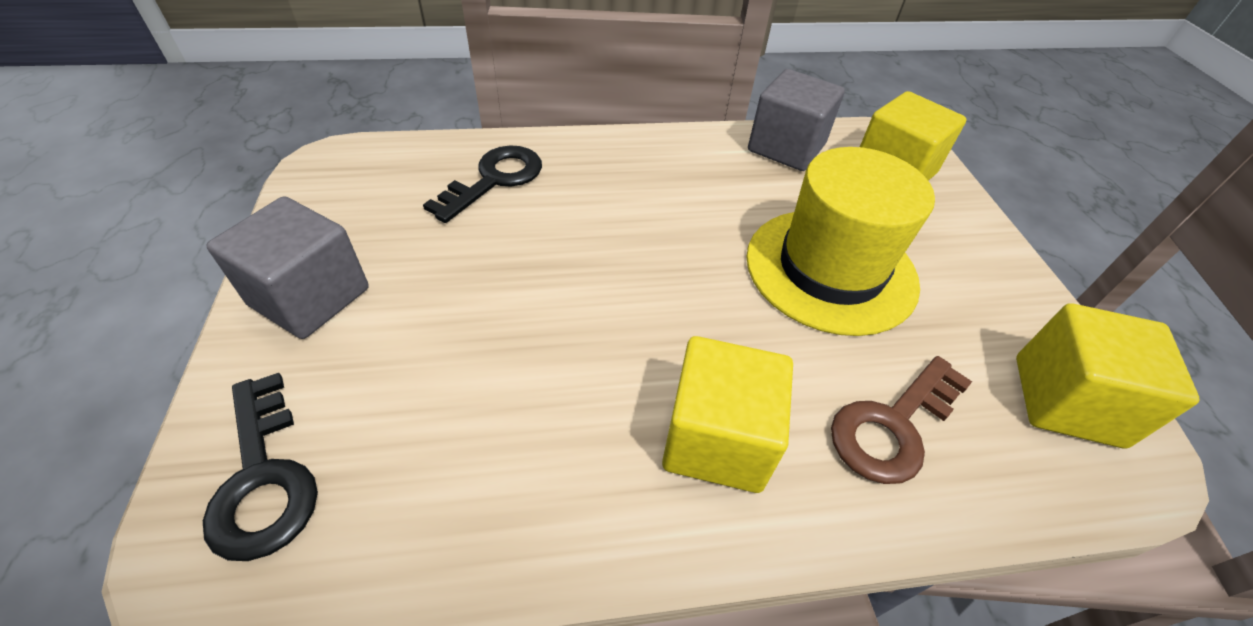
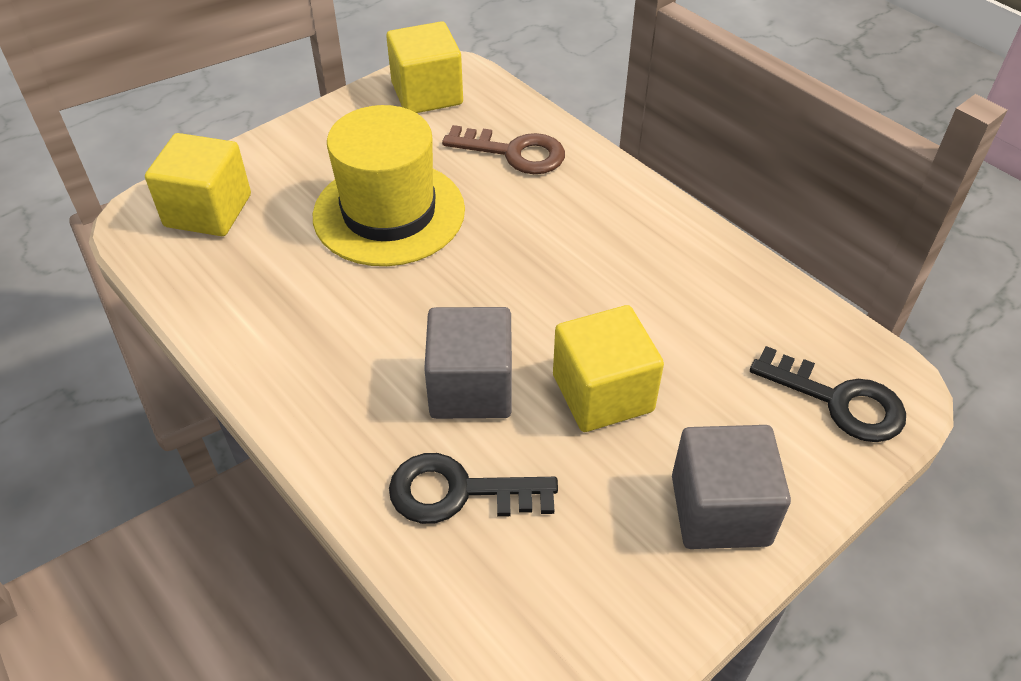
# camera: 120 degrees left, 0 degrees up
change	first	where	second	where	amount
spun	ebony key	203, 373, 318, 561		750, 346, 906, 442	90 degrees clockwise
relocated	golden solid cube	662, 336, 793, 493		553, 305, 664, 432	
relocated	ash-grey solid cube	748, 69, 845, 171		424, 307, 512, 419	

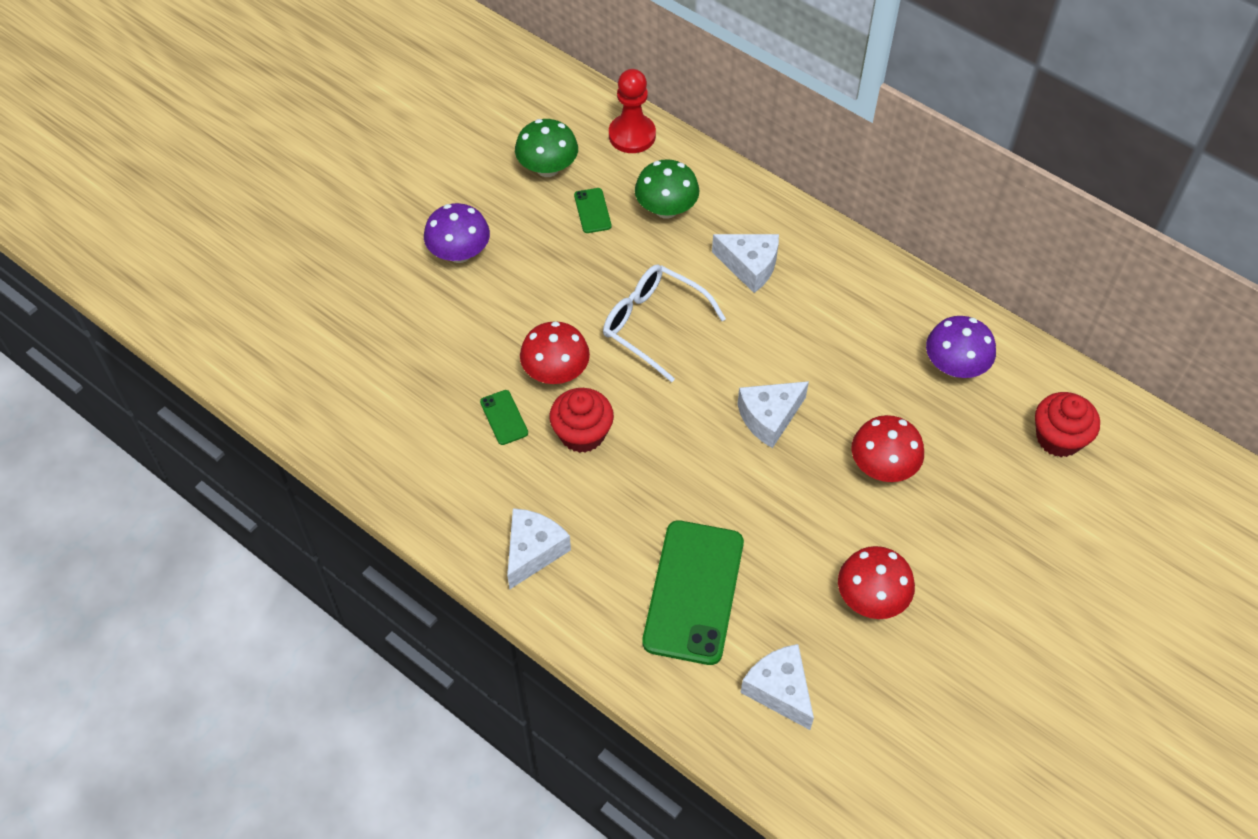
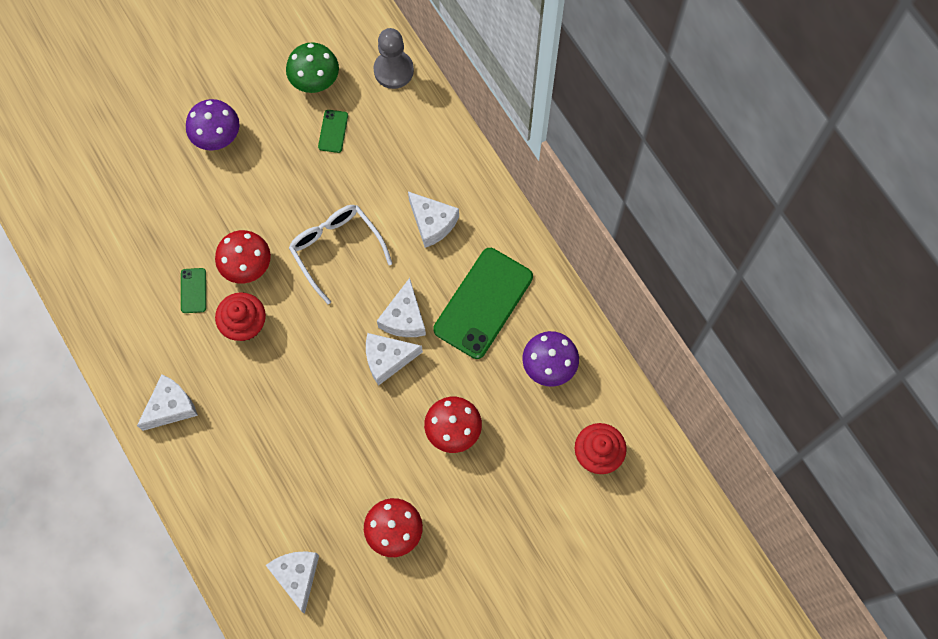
# camera: 20 degrees right, 15 degrees up
change	first	where	second	where	amount
colour	scarlet pawn	609, 69, 656, 153	ash-grey pawn	373, 28, 414, 89	
missing	emerald mushroom	635, 159, 700, 219			
relocated	emerald mobile phone	642, 520, 744, 665		433, 248, 533, 359	
appeared			snow-white cheese wedge	377, 278, 426, 337	

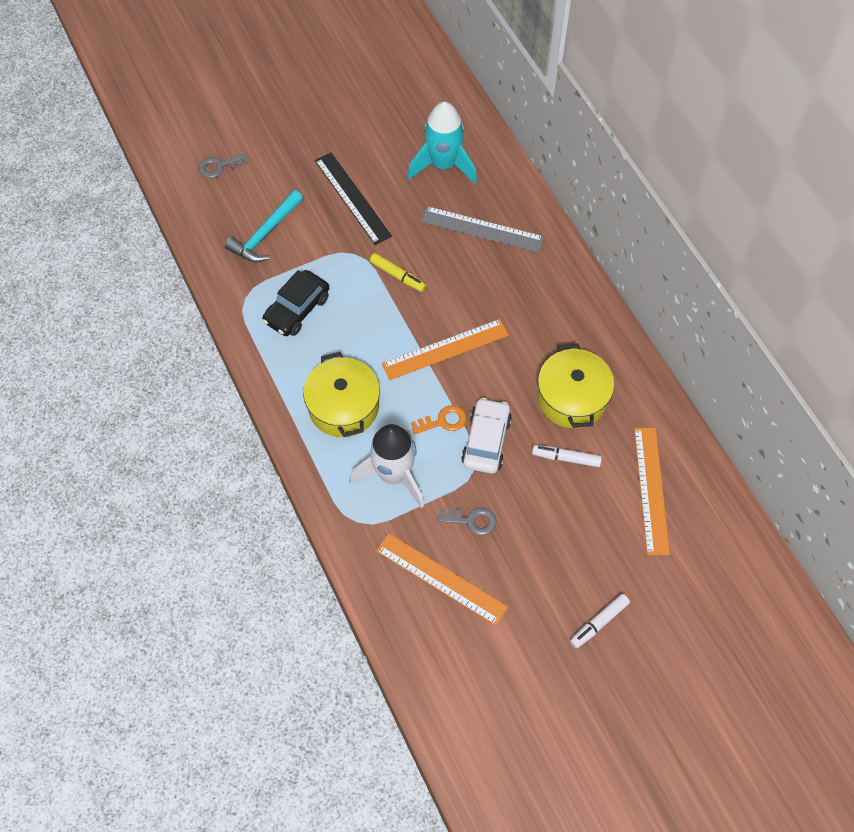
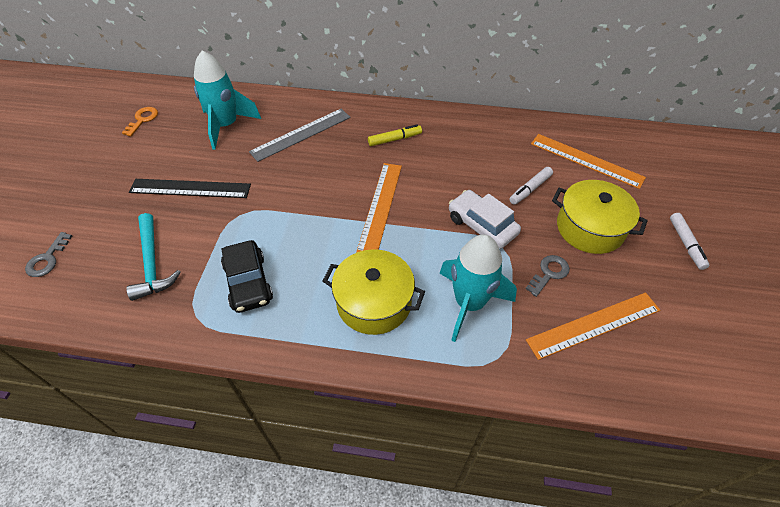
# camera: 55 degrees left, 10 degrees down
change	first	where	second	where	amount
colour	snow-white toy rocket	349, 424, 424, 508	turquoise toy rocket	439, 235, 517, 342	
relocated	golden marker pen	370, 253, 426, 292		368, 125, 422, 146	
relocated	orange key	411, 405, 467, 434		122, 107, 158, 136	
relocated	golden cooking pot	537, 343, 614, 428		552, 180, 648, 254	

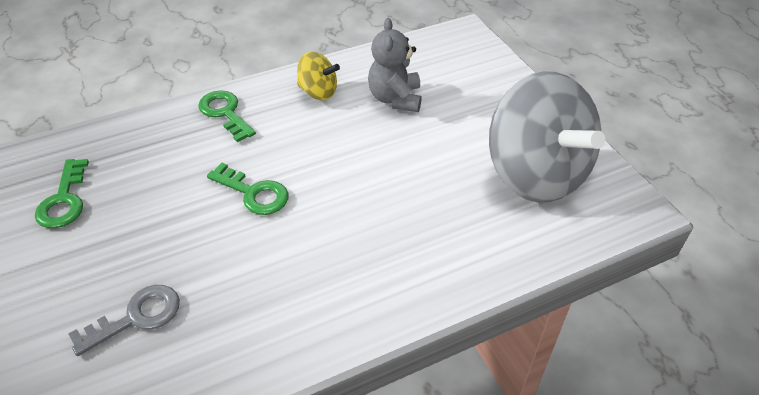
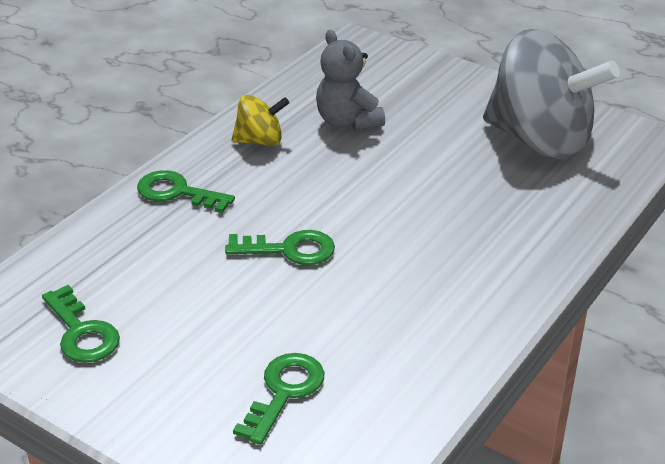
# camera: 30 degrees left, 10 degrees down
change	first	where	second	where	amount
colour	ash-grey key	68, 285, 180, 356	emerald key	233, 353, 324, 445	

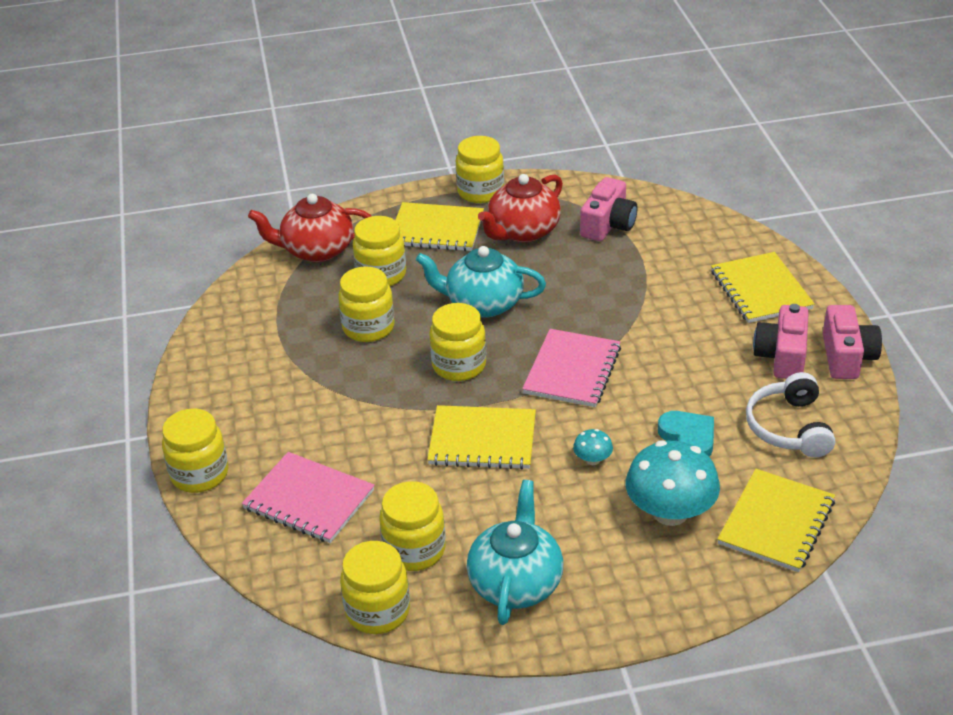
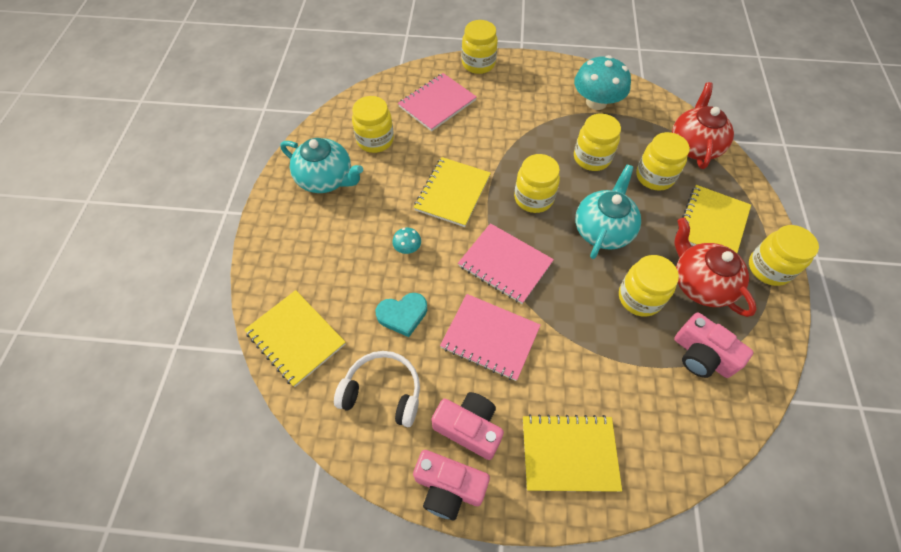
# camera: 105 degrees right, 20 degrees up
change	first	where	second	where	amount
relocated	golden preserve jar	340, 541, 410, 634		619, 255, 679, 317	
relocated	turquoise mushroom	626, 440, 720, 526		574, 55, 631, 110	
appeared			rose-pink notebook	440, 294, 541, 381	

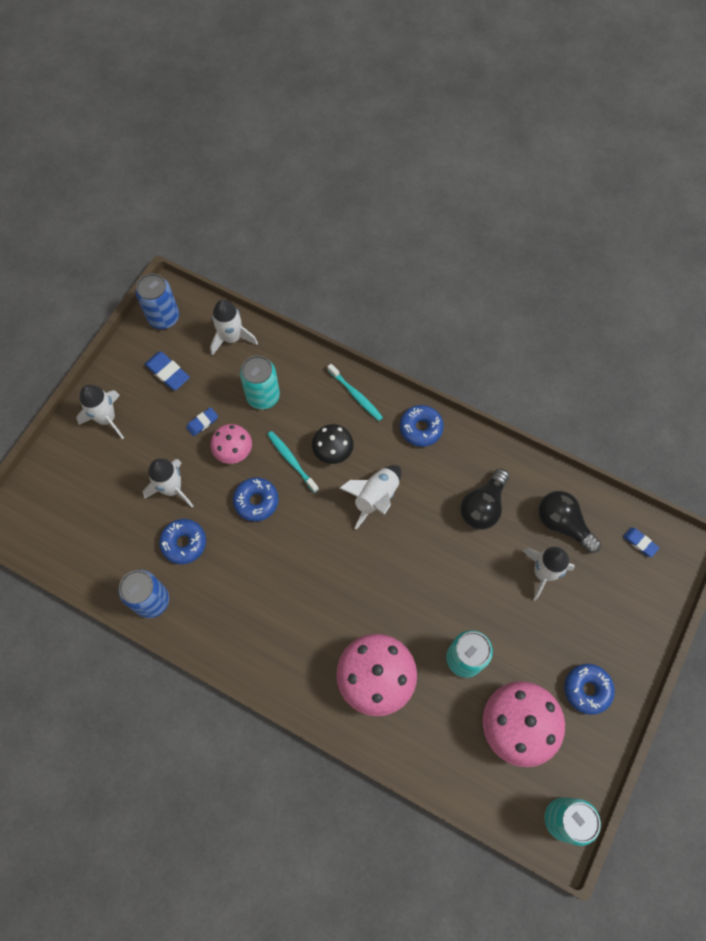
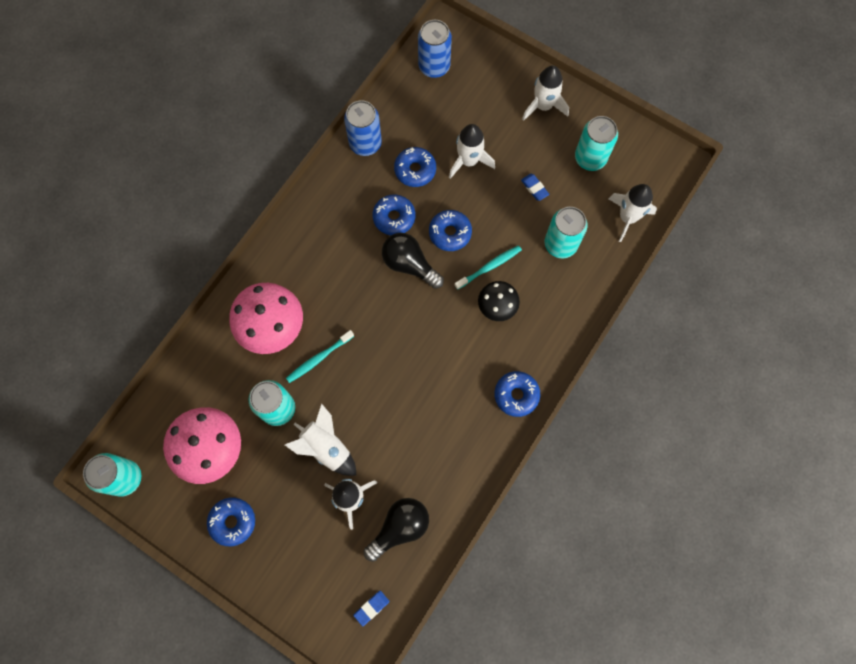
# camera: 95 degrees right, 5 degrees up
change	first	where	second	where	amount
relocated	blue soda can	136, 273, 179, 329		418, 20, 452, 78	
exchanged	blue eraser	144, 351, 190, 391	turquoise soda can	575, 116, 618, 171	
missing	rose-pink mushroom	210, 424, 252, 464			
relocated	turquoise toothbrush	327, 364, 383, 421		286, 330, 354, 383	
relocated	snow-white toy rocket	340, 465, 401, 530		285, 404, 356, 476	
relocated	ebony bulb	460, 468, 509, 530		382, 233, 444, 289	
appeared			blue glazed donut	373, 195, 415, 235	

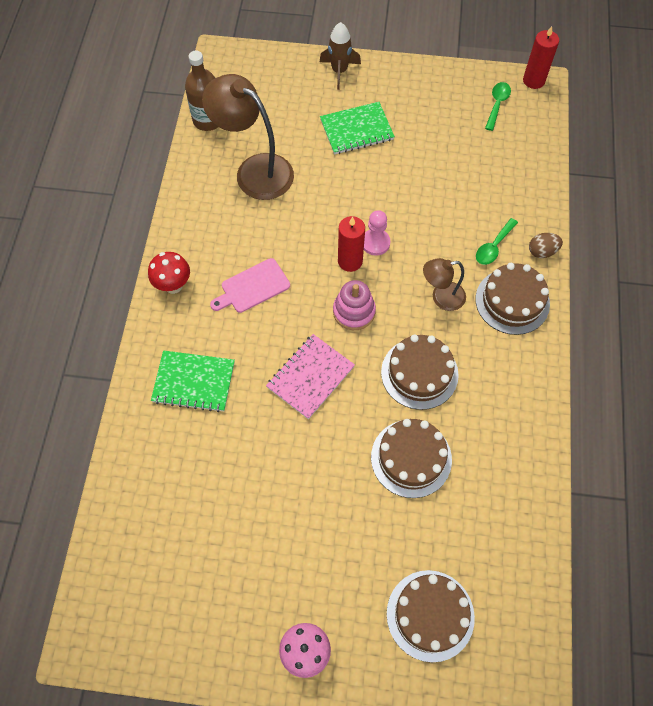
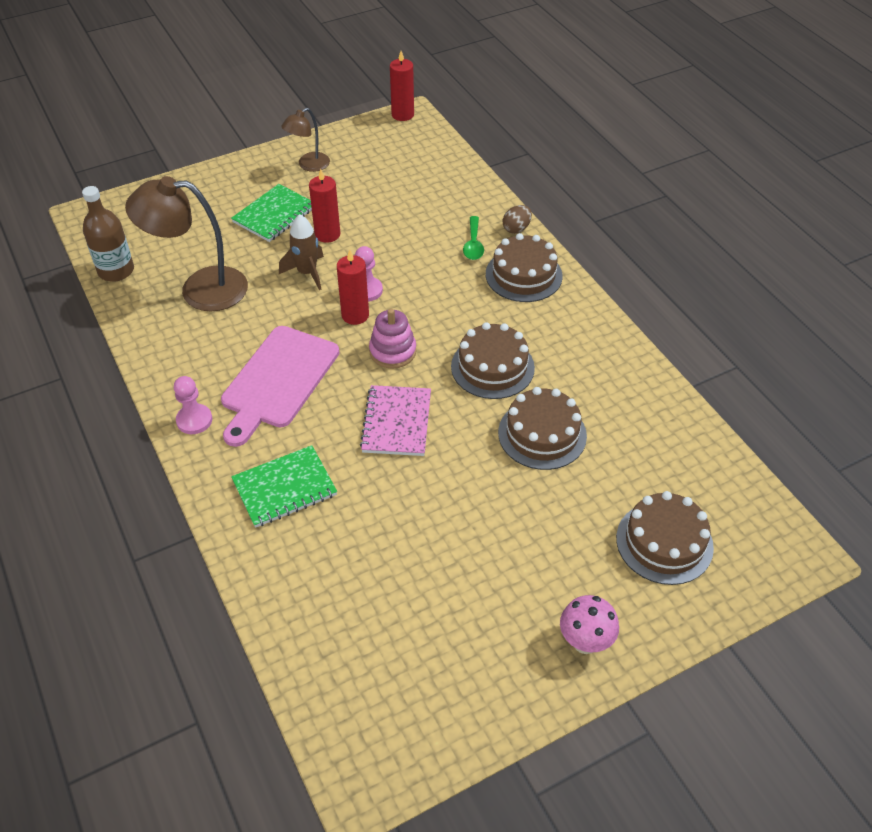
# camera: 35 degrees left, 15 degrees down
change	first	where	second	where	amount
exchanged	scarlet mushroom	148, 252, 190, 294	rose-pink pawn	174, 376, 212, 434	
size	rose-pink bread board	210, 258, 290, 313		221, 326, 339, 447	x1.68
relocated	dark brown toy rocket	320, 22, 361, 90		279, 214, 324, 290	
relocated	dark brown desk lamp	423, 258, 466, 311		281, 108, 330, 172	
missing	emerald teaspoon	485, 82, 511, 131			
appeared			scarlet pillar candle	309, 169, 340, 243	

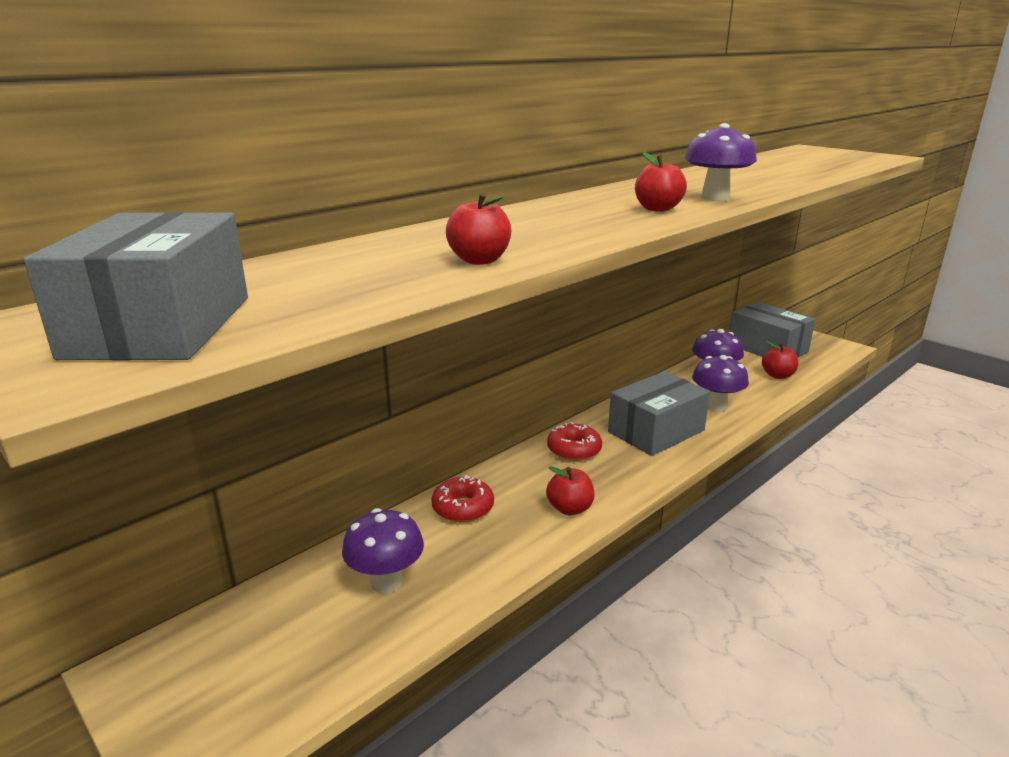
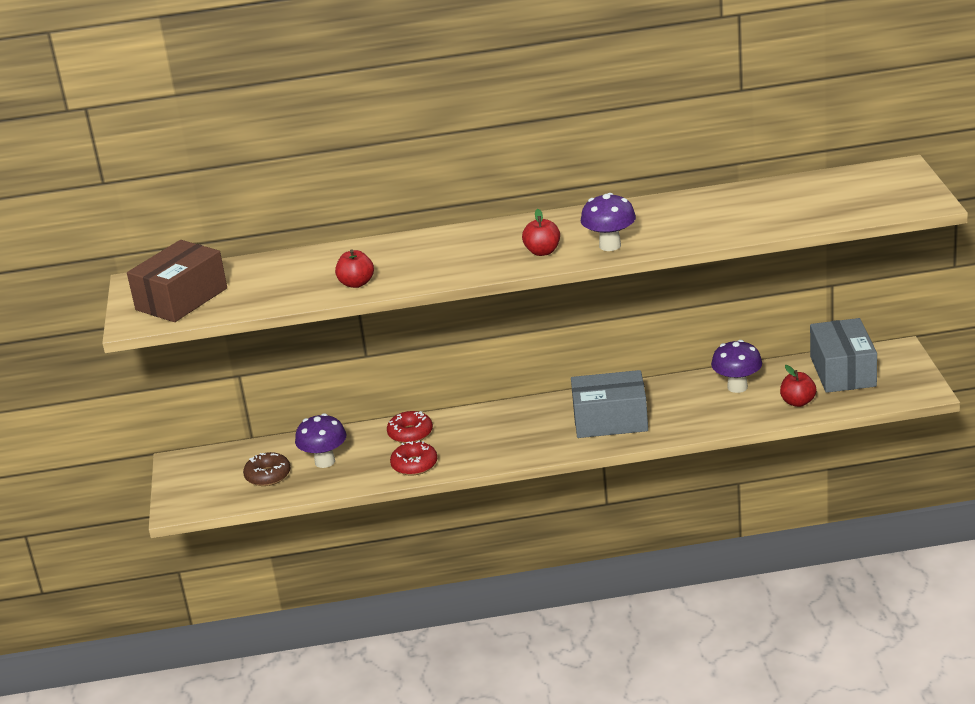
# camera: 40 degrees right, 5 degrees up
change	first	where	second	where	amount
colour	ash-grey box	24, 212, 248, 361	dark brown box	127, 240, 227, 322	
missing	scarlet toy apple	546, 466, 594, 515			
relocated	scarlet glazed donut	547, 422, 602, 461		390, 441, 437, 476	
missing	royal purple mushroom	692, 355, 749, 412			
appeared			dark brown glazed donut	243, 452, 291, 486	

